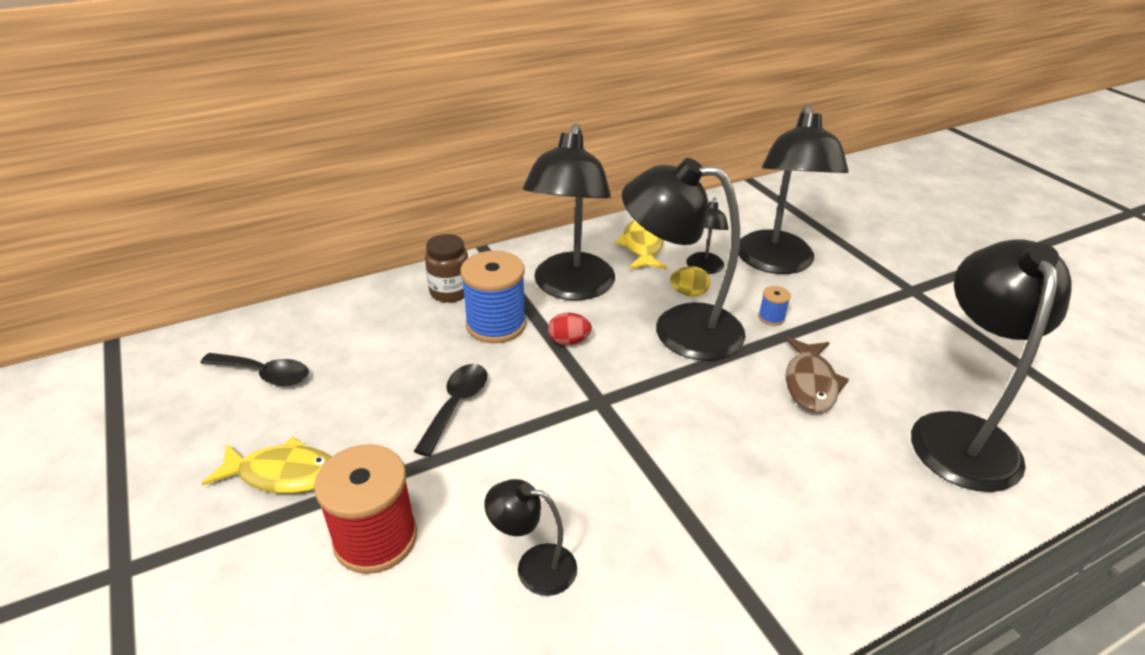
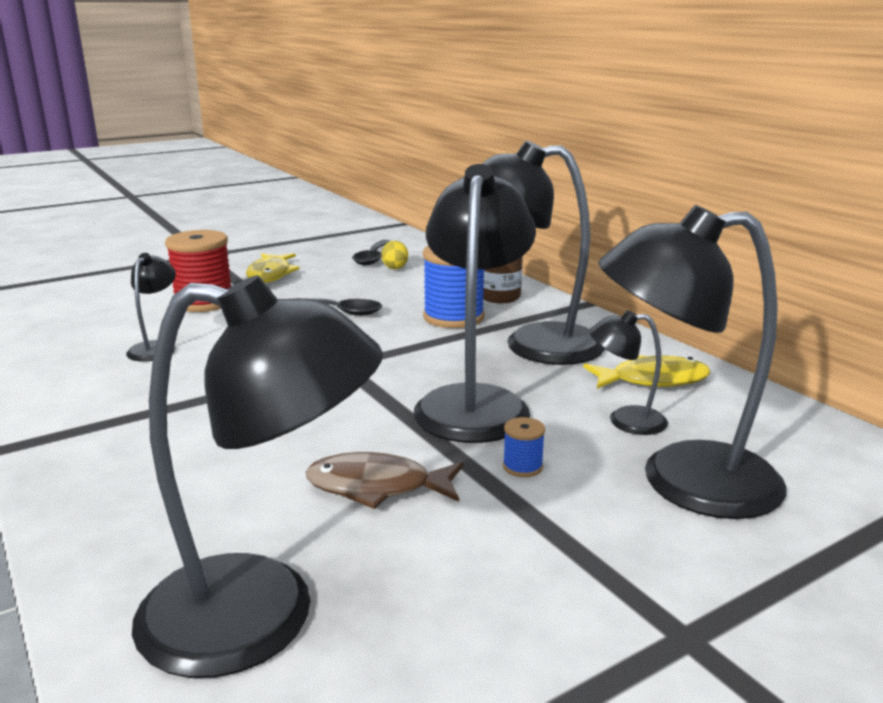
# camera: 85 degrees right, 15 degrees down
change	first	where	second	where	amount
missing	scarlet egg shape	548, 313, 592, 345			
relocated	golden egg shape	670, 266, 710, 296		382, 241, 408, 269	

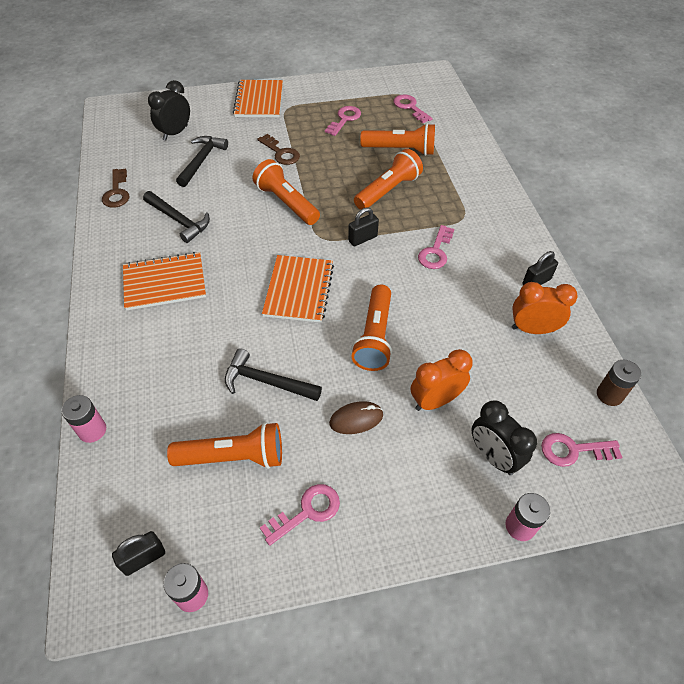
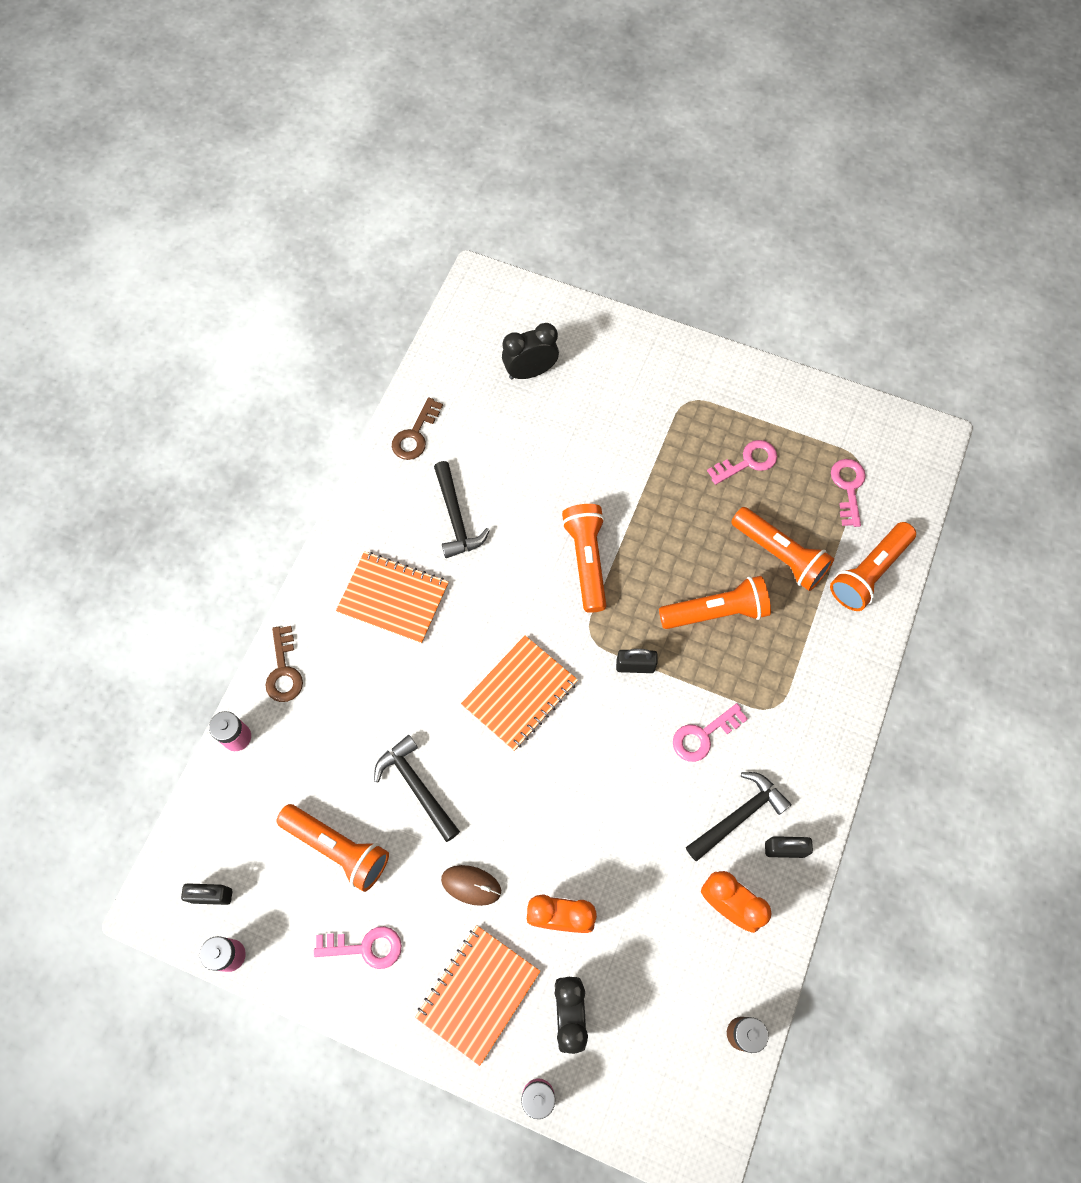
# camera: 35 degrees right, 15 degrees up
change	first	where	second	where	amount
relocated	ebony claw hammer	176, 136, 228, 187		686, 772, 792, 861	
relocated	orange notebook	233, 80, 283, 117		415, 925, 541, 1066	
relocated	dark brown key	257, 134, 300, 165		266, 626, 303, 702	
relocated	orange flashlight	351, 284, 392, 371		830, 522, 916, 611	
missing	rose-pink key	541, 433, 622, 467			

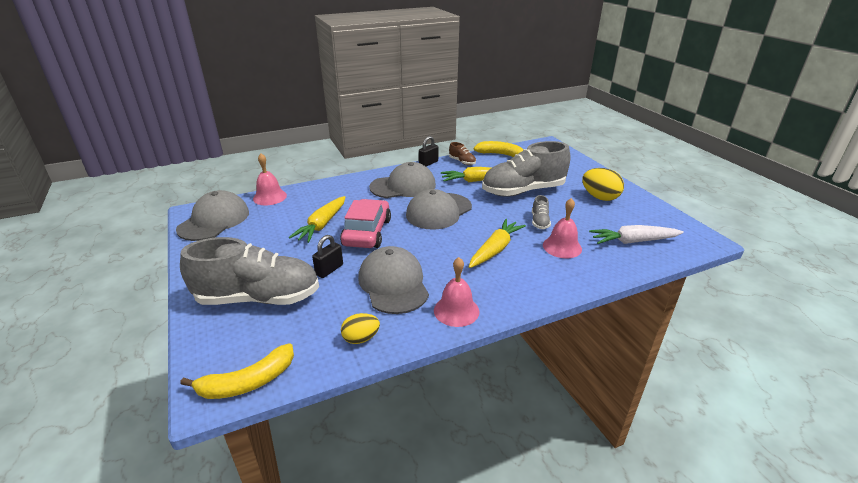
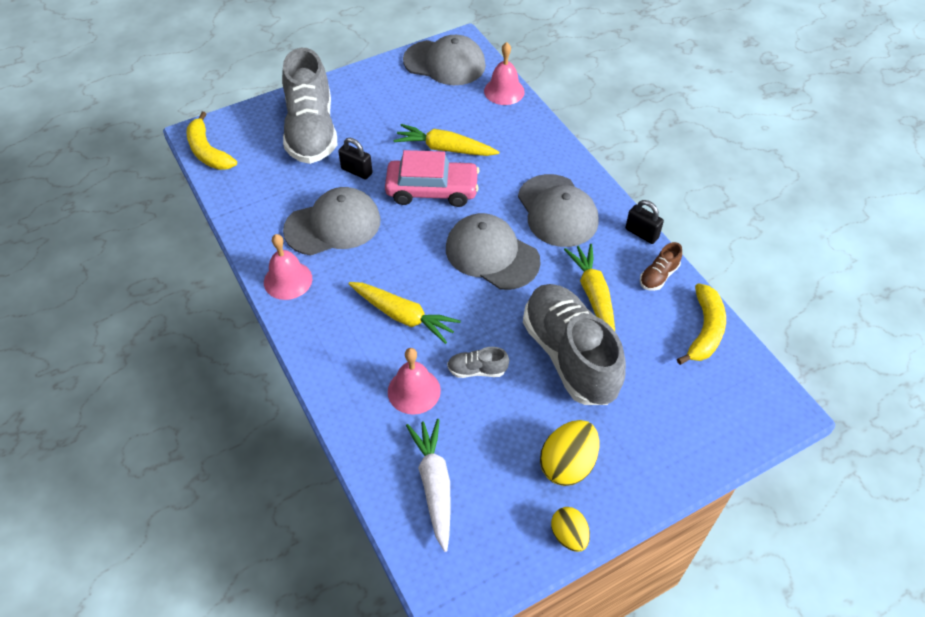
# camera: 85 degrees right, 20 degrees up
change	first	where	second	where	amount
relocated	golden egg shape	341, 313, 380, 344		551, 507, 590, 552	

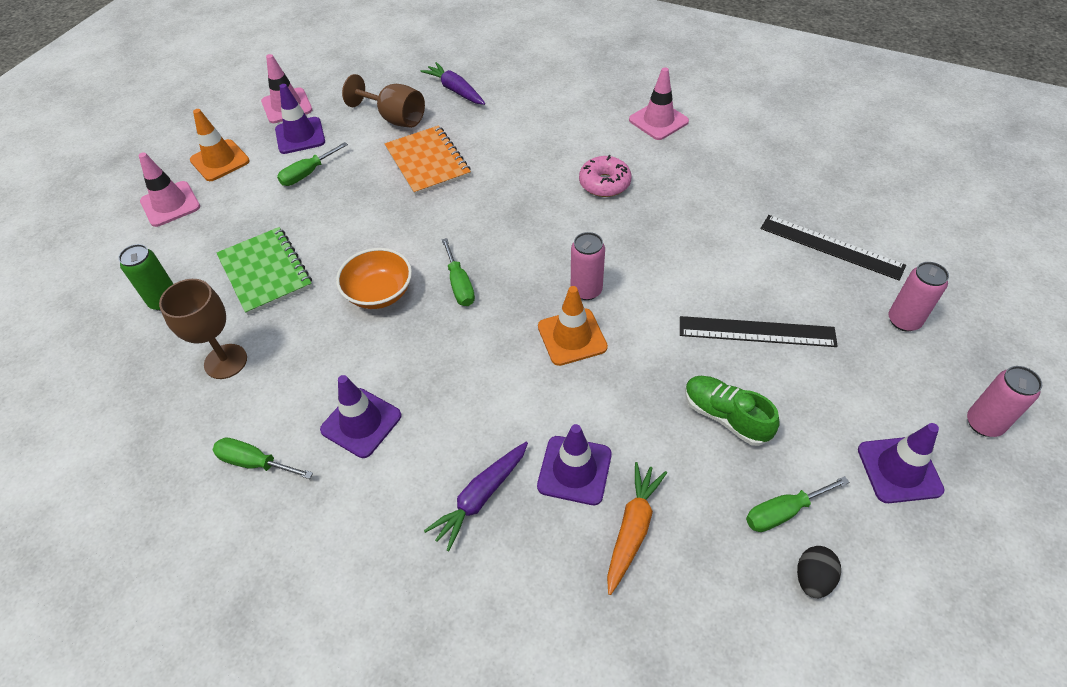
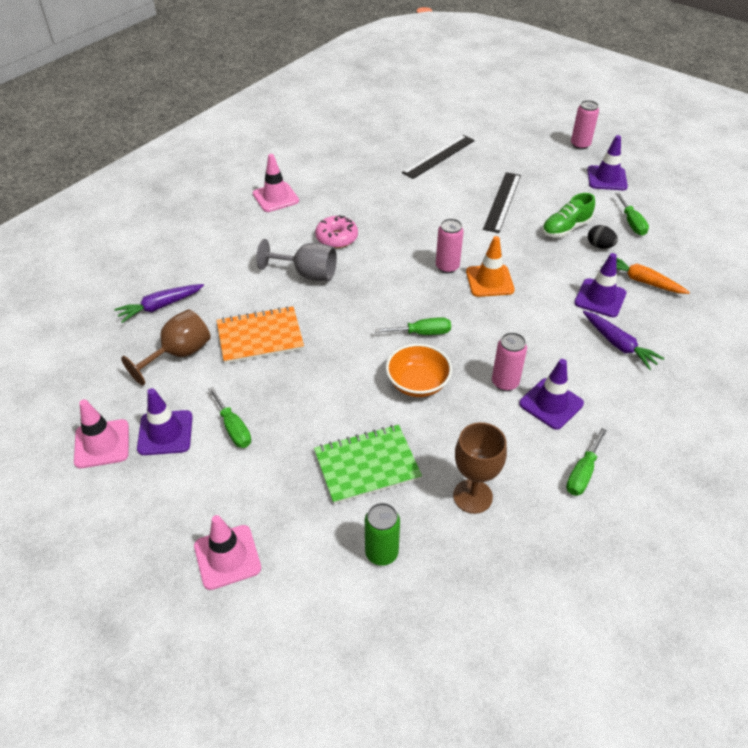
# camera: 80 degrees left, 5 degrees down
change	first	where	second	where	amount
missing	orange traffic cone	190, 109, 250, 181			
relocated	ebony egg shape	797, 546, 841, 598		588, 225, 618, 249	
relocated	rose-pink soda can	889, 262, 949, 332		492, 332, 527, 391	
appeared			ash-grey wine glass	256, 239, 337, 281	

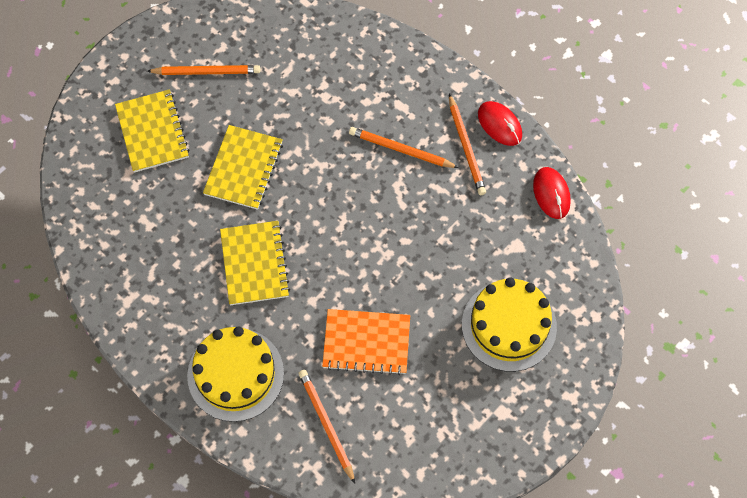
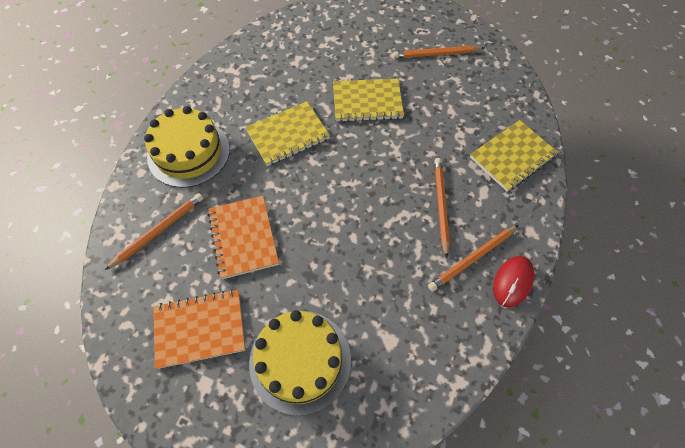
# camera: 70 degrees right, 5 degrees down
change	first	where	second	where	amount
relocated	golden notebook	115, 89, 189, 173		470, 120, 558, 191	
spun	orange pencil	147, 65, 260, 75		393, 46, 484, 58	105 degrees clockwise
missing	scarlet computer mouse	533, 167, 571, 219			
appeared			orange notebook	153, 289, 245, 369	

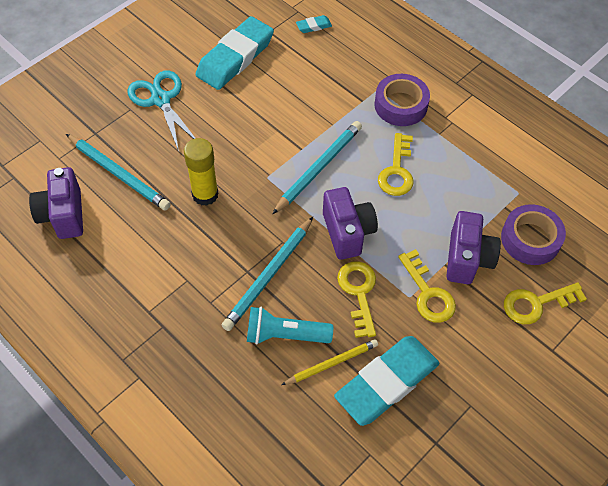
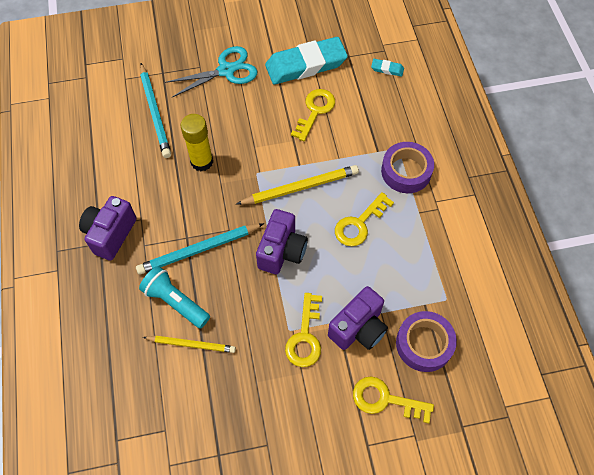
# camera: 35 degrees right, 5 degrees up
change	first	where	second	where	amount
relocated	royal purple compact camera	29, 167, 83, 239		79, 196, 137, 261	
spun	turquoise pair of scissors	127, 70, 196, 151		165, 46, 257, 97	60 degrees clockwise
colour	turquoise pencil	272, 121, 362, 214	golden pencil	237, 165, 359, 205	
missing	turquoise eraser	334, 336, 439, 426			
relocated	golden key	337, 261, 376, 338		291, 89, 335, 141	

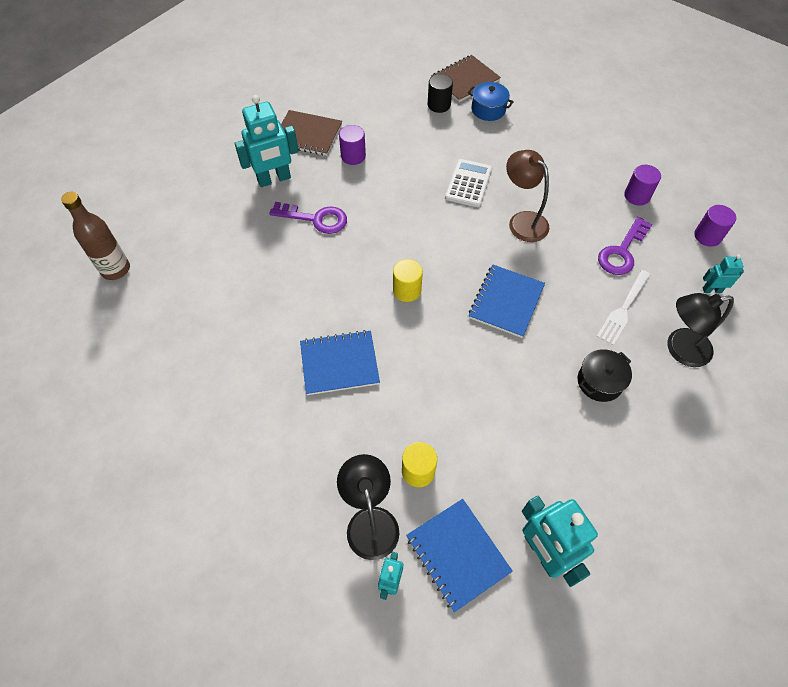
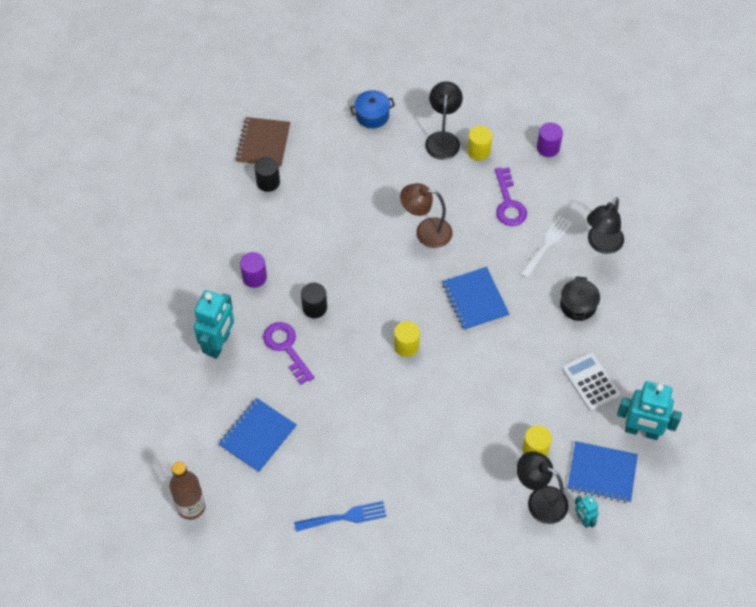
# camera: 45 degrees left, 0 degrees up
change	first	where	second	where	amount
spun	royal purple key	269, 202, 347, 234		263, 322, 314, 385	90 degrees counterclockwise
missing	dark brown notebook	281, 110, 342, 156			
relocated	blue notebook	300, 330, 380, 395		218, 398, 297, 473	
relocated	snow-white calculator	445, 159, 492, 207		562, 352, 621, 411	
relocated	blue cooking pot	468, 82, 514, 121		350, 90, 395, 128	
spun	snow-white fork	596, 270, 650, 345		520, 215, 572, 278	135 degrees counterclockwise
colour	royal purple cylinder	624, 165, 661, 206	golden cylinder	467, 126, 492, 161	
missing	turquoise robot	703, 254, 744, 293			
appeared			blue fork	294, 501, 387, 532	
appeared			ebony cylinder	301, 283, 327, 318	
appeared			ebony desk lamp	425, 81, 463, 160	

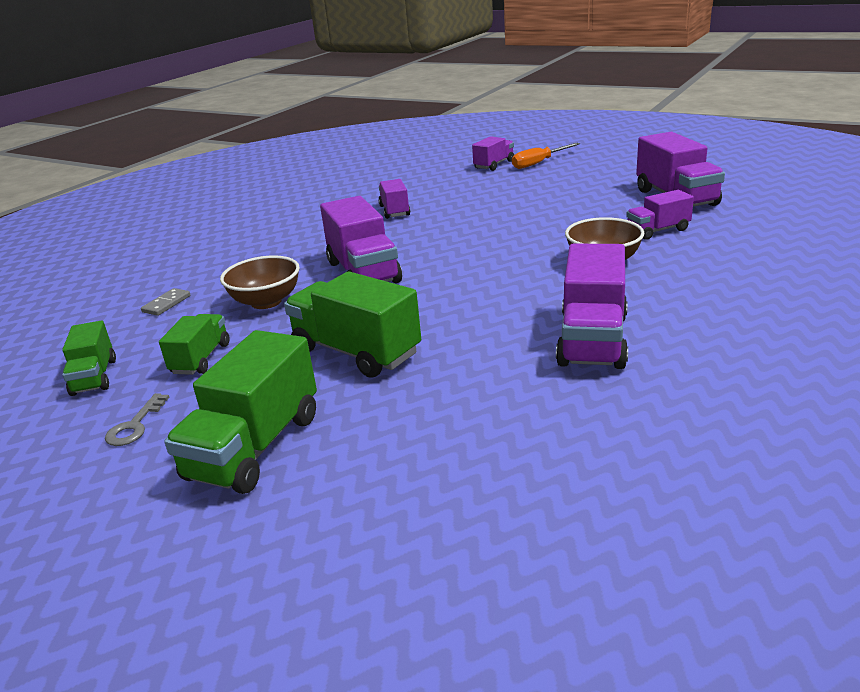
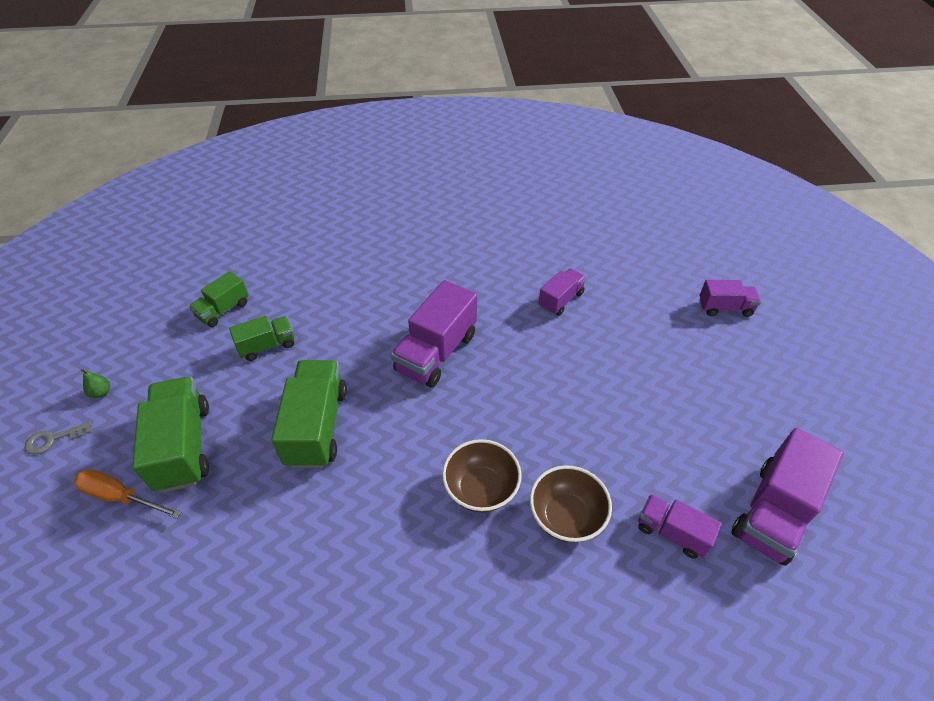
# camera: 50 degrees right, 20 degrees up
change	first	where	second	where	amount
relocated	ash-grey key	105, 393, 170, 446		25, 422, 92, 454	
missing	ash-grey domino piece	141, 288, 190, 316			
spun	emerald lorry	164, 330, 317, 494		132, 377, 209, 493	90 degrees clockwise
relocated	dark brown bowl	220, 256, 300, 309		442, 439, 522, 512	
relocated	orange screwdriver	512, 143, 580, 169		74, 469, 181, 519	
missing	royal purple lorry	556, 244, 628, 369			
appeared			emerald pear fruit	81, 369, 110, 398	

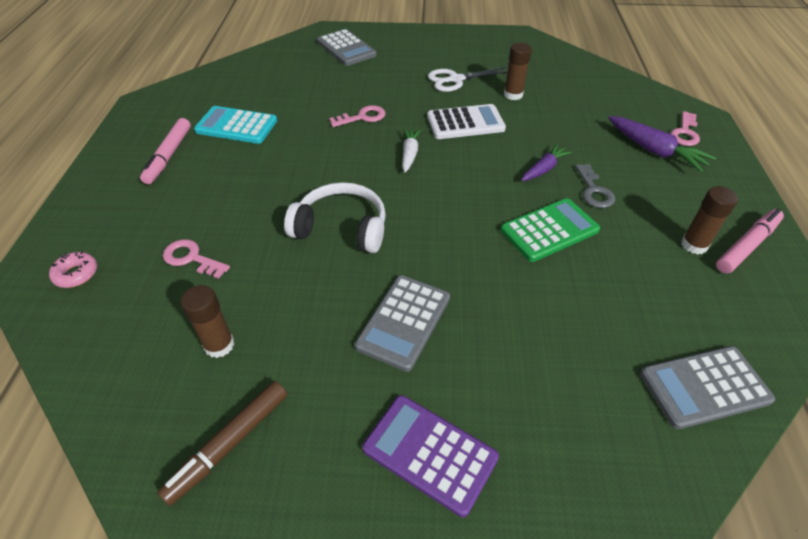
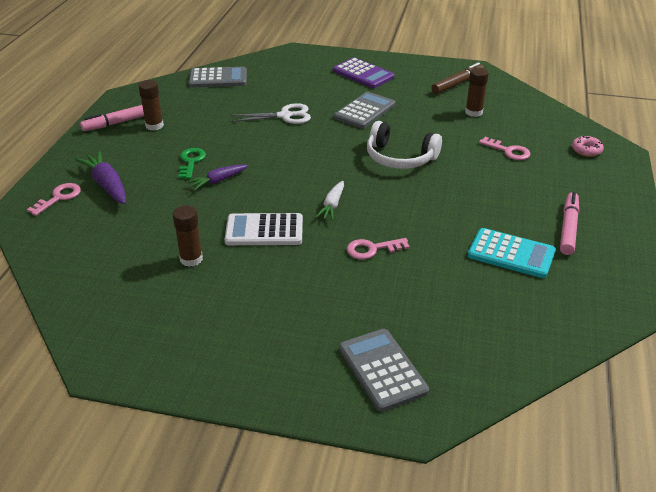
# camera: 170 degrees left, 10 degrees down
change	first	where	second	where	amount
relocated	snow-white pair of scissors	428, 66, 508, 92		230, 103, 311, 124	
missing	emerald calculator	501, 198, 600, 262			
colour	ash-grey key	575, 164, 615, 208	emerald key	178, 148, 206, 179	

